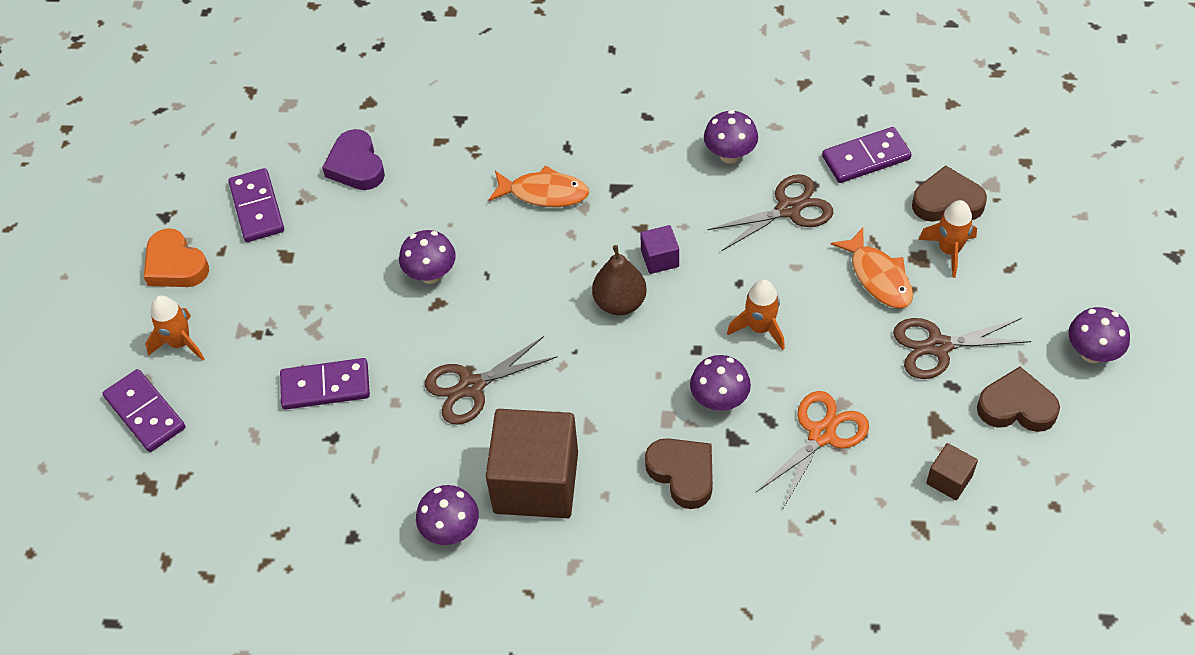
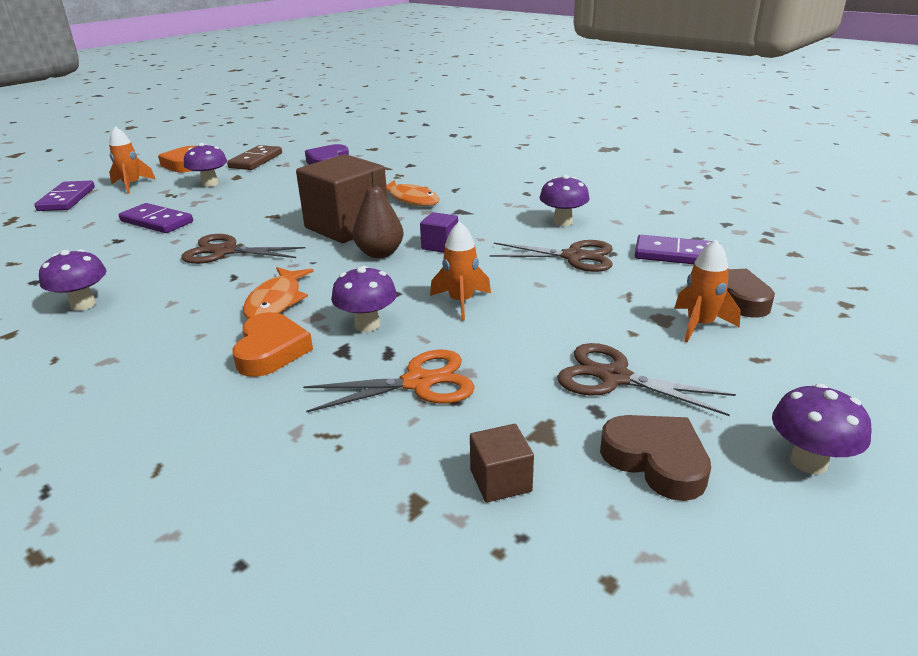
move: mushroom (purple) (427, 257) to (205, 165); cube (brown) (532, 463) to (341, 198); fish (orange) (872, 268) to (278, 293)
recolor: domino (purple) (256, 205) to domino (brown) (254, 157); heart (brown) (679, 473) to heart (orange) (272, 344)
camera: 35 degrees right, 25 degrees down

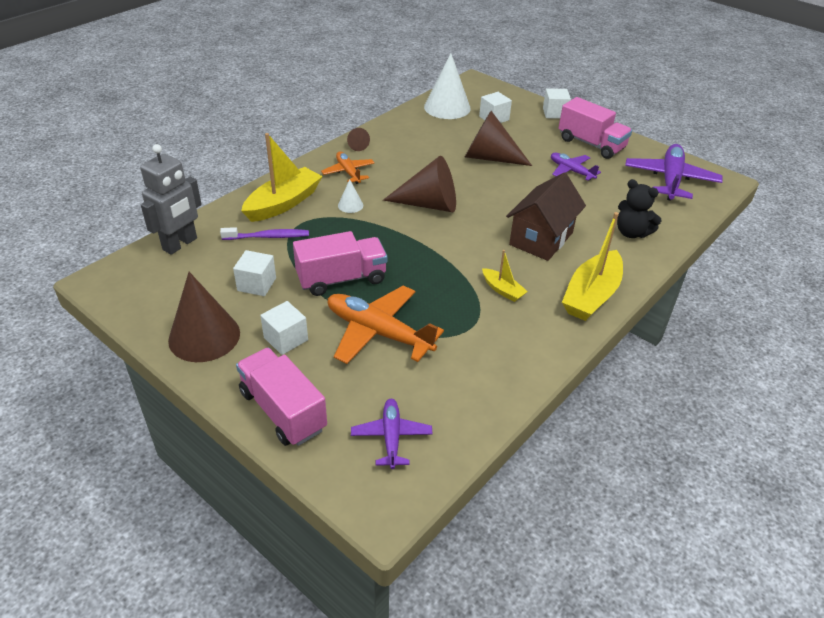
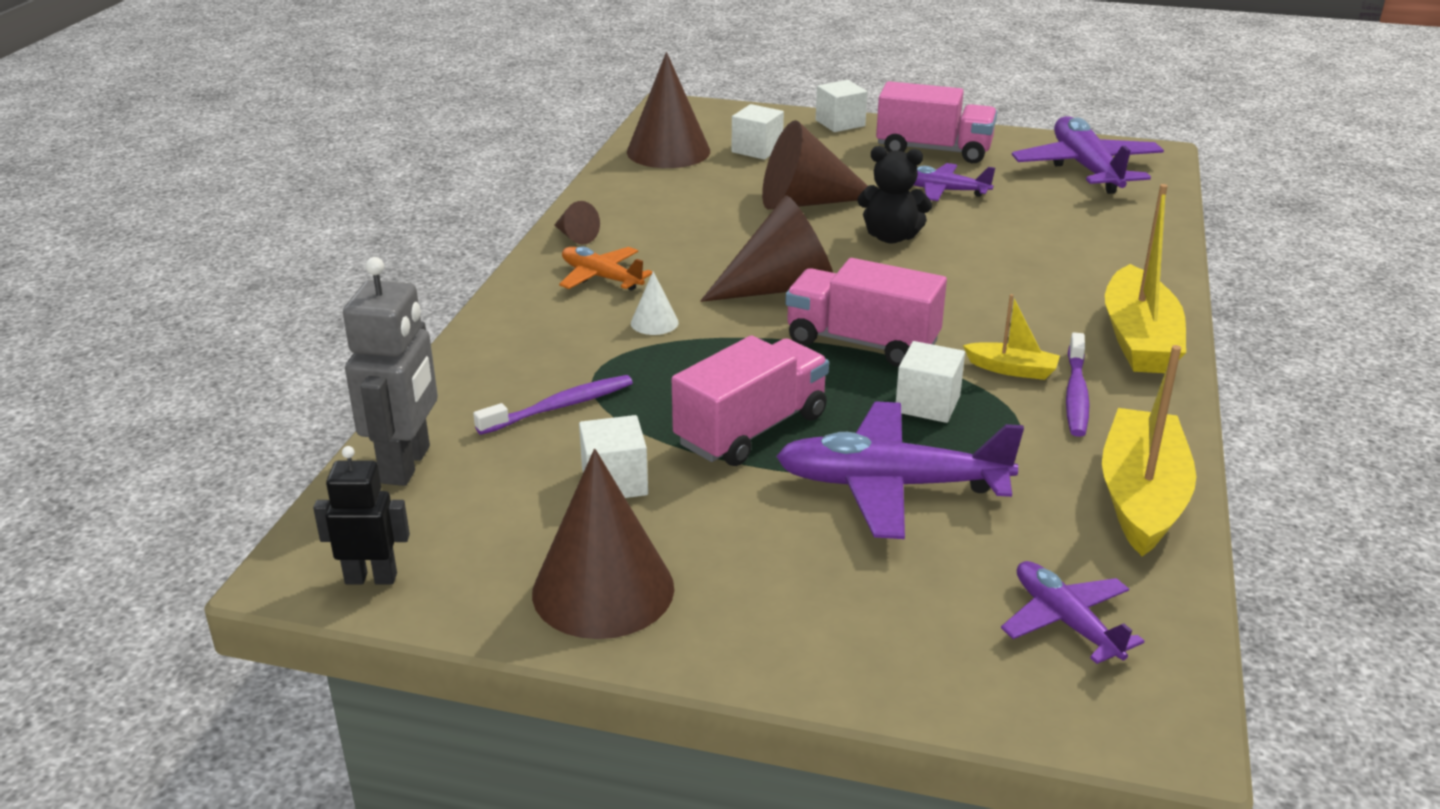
delete: house (brown) (546, 217)
insert: robot (black) (361, 515); toothbrush (purple) (1078, 384)
move: truck (pink) (281, 397) to (866, 312); boat (yellow) (281, 177) to (1149, 451); cube (white) (284, 328) to (930, 382); teddy bear (black) (639, 208) to (895, 194)
recolor: plane (orange) (386, 325) to plane (purple) (900, 470); cone (white) (447, 86) to cone (brown) (668, 110)
camera: 25 degrees left, 10 degrees down

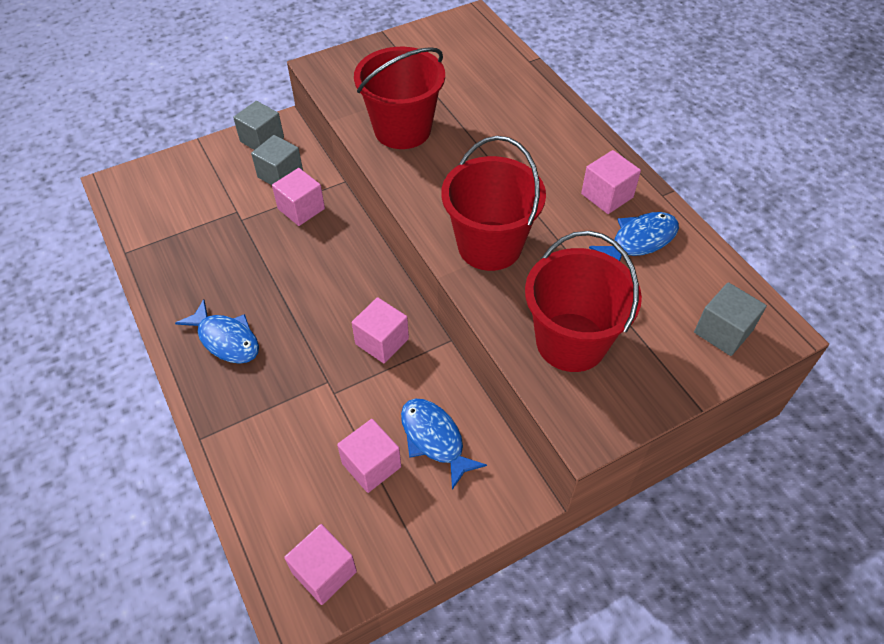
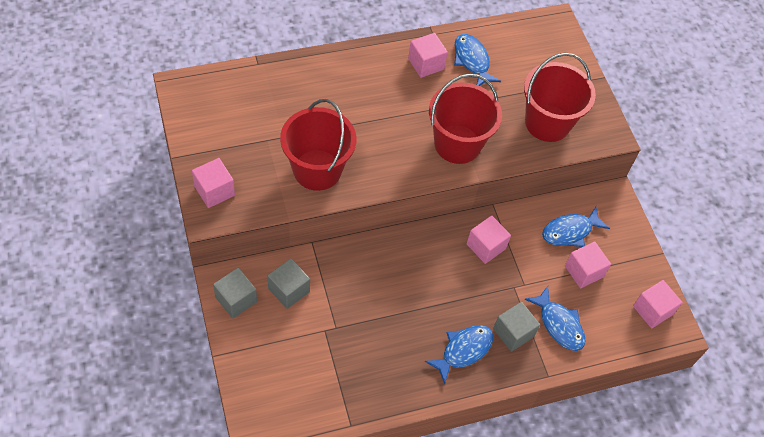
insert: fish (blue) (555, 318)
move: cube (pink) (298, 197) to (213, 183); cube (grey) (730, 319) to (516, 327)
camera: 85 degrees left, 5 degrees up

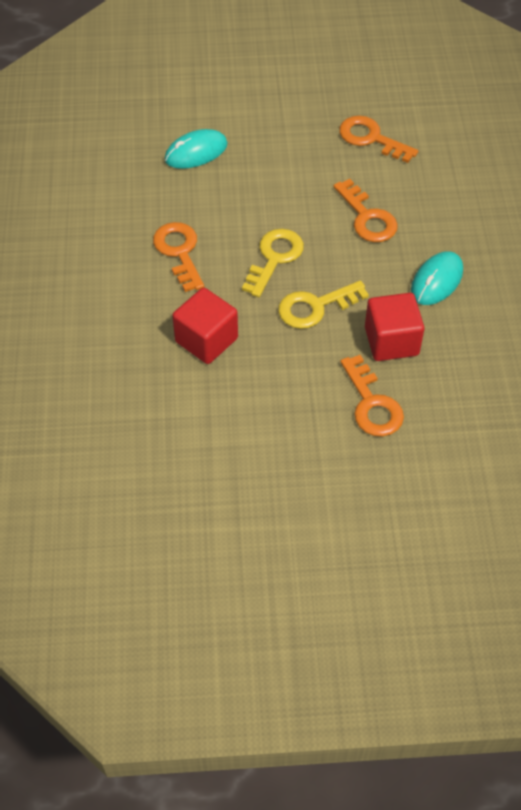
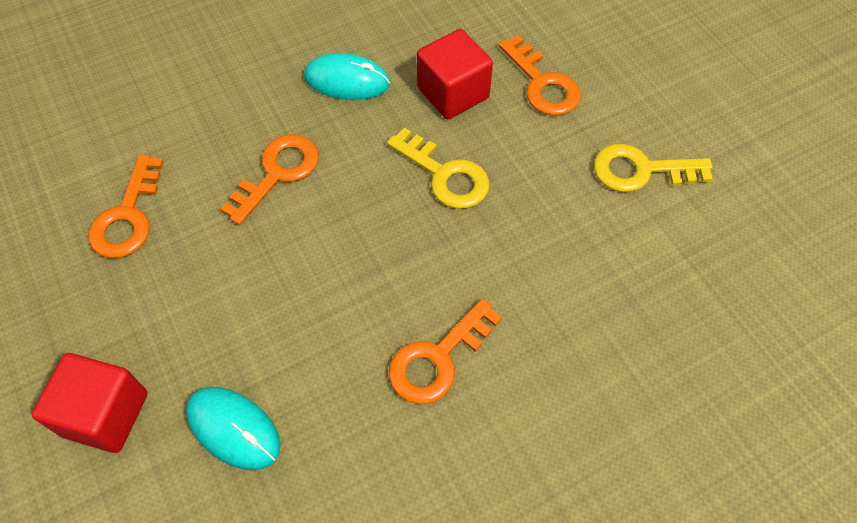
move: cube (red) (205, 326) to (89, 403); key (yellow) (273, 263) to (653, 168)
rotate: key (orange) (372, 396) = (540, 75) 105 degrees clockwise
camera: 115 degrees left, 5 degrees up

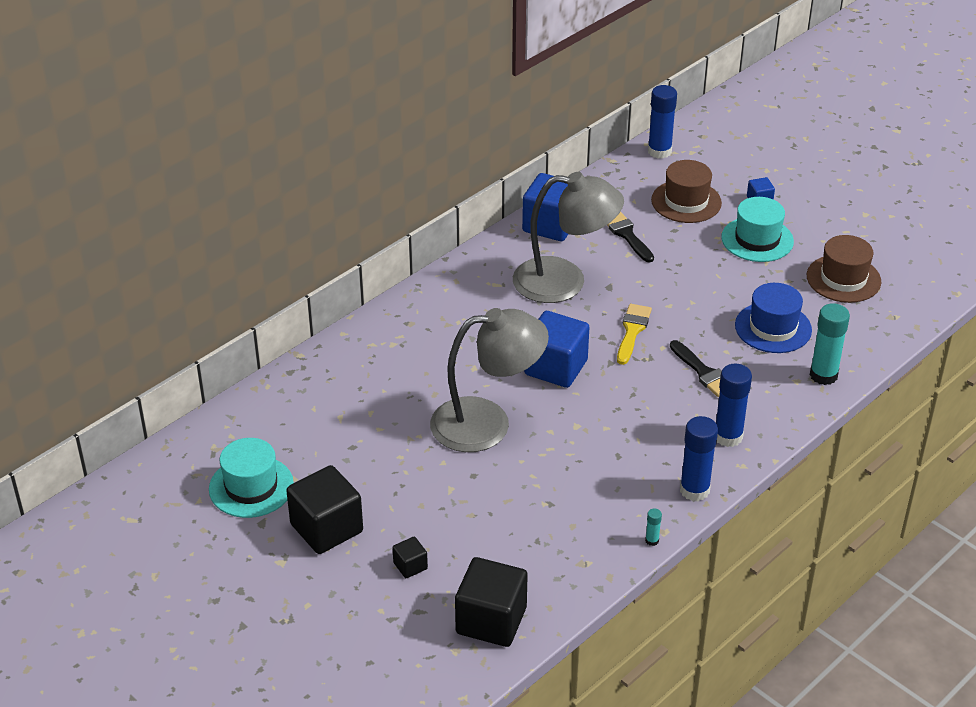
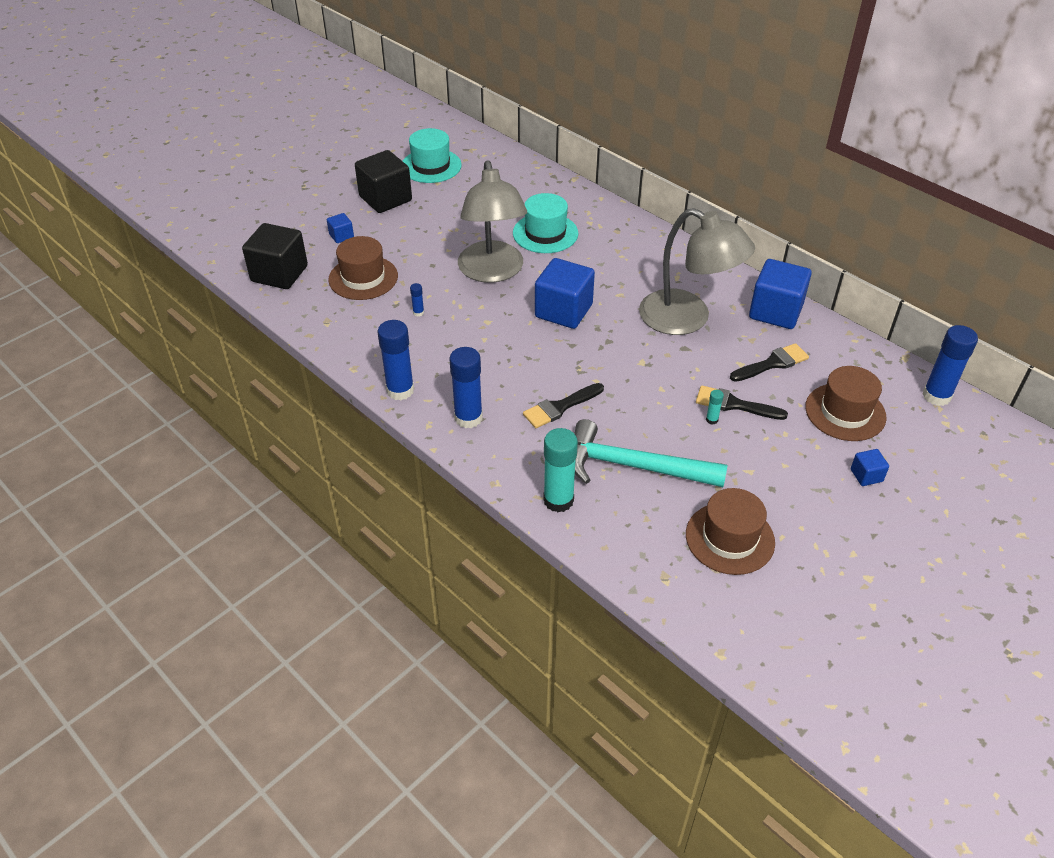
delete: brush (yellow) (634, 334)
insert: hat (brown) (363, 268); glue stick (blue) (417, 300); brush (black) (742, 403)
move: glue stick (turquoise) (653, 527) to (715, 407); hat (turquoise) (757, 229) to (546, 223)
replace: hat (blue) (773, 318) to hammer (turquoise) (651, 453)
recolor: cube (black) (410, 557) to cube (blue) (340, 228)
rotate: lamp (grey) (568, 237) = (697, 271) 60 degrees counterclockwise
camera: 90 degrees right, 5 degrees up

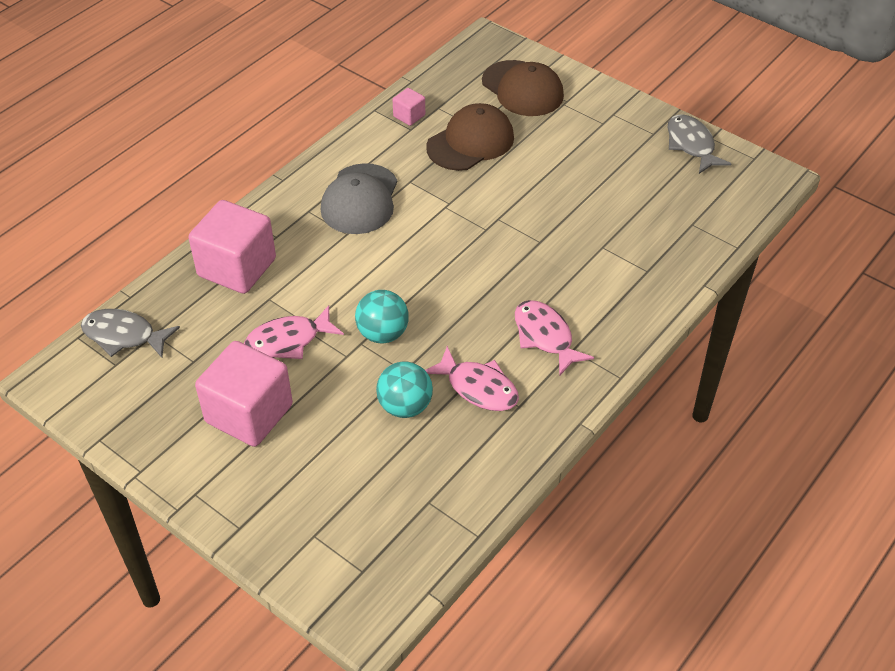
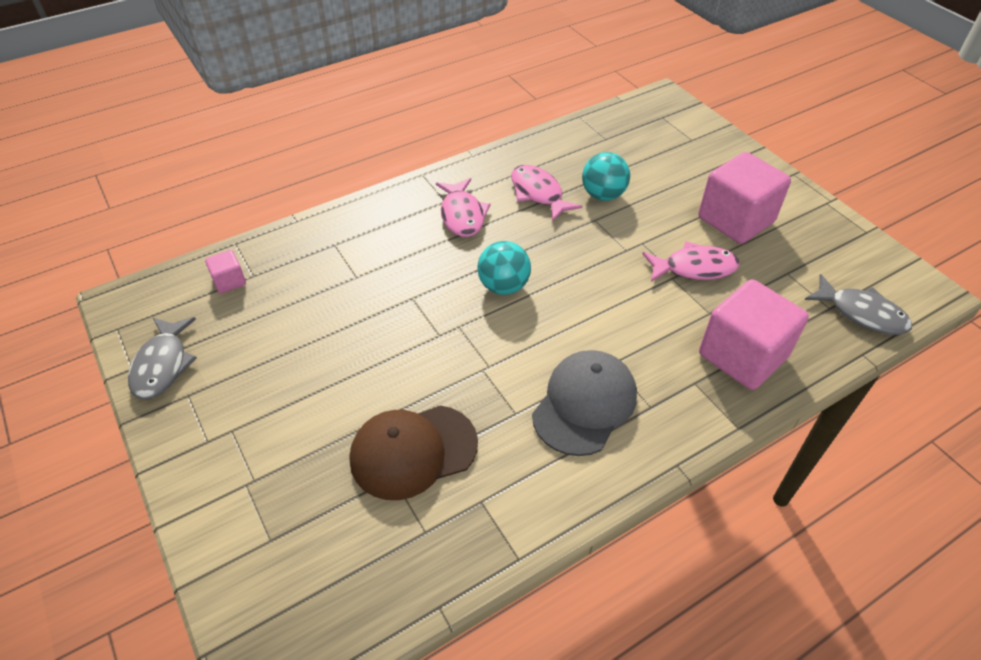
delete: cap (brown) (523, 88)
move: ball (turquoise) (382, 316) to (504, 268); cube (pink) (409, 107) to (225, 272)
camera: 160 degrees left, 0 degrees up

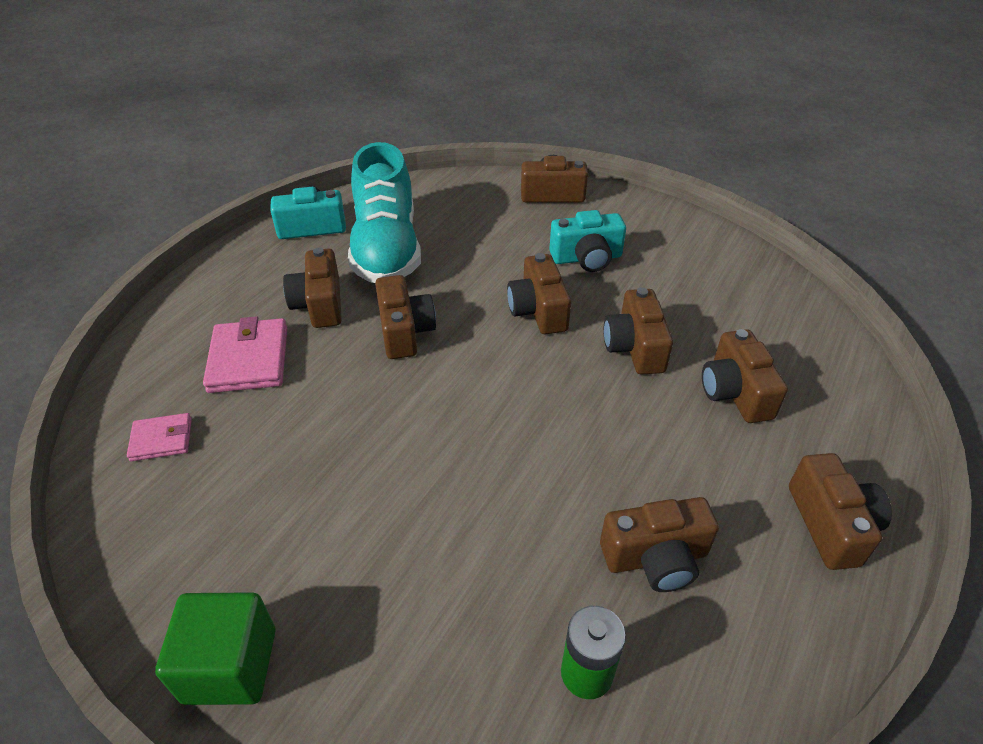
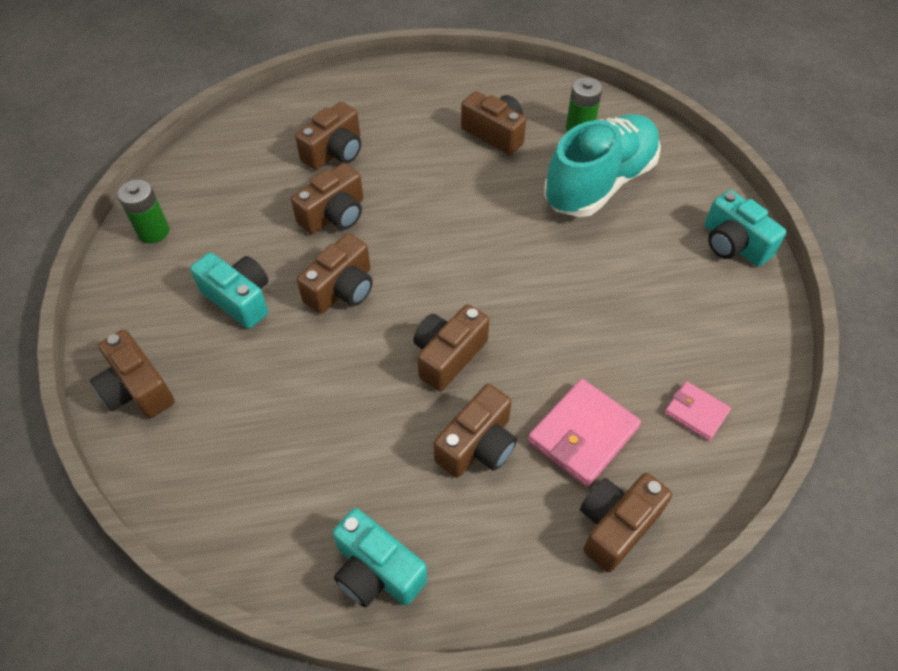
insert: battery (green) (143, 211)
move: shoe (turquoise) (384, 212) to (602, 165); camera (brown) (840, 511) to (626, 522)
replace: cube (green) (215, 648) to camera (turquoise) (745, 228)
camera: 130 degrees left, 10 degrees up

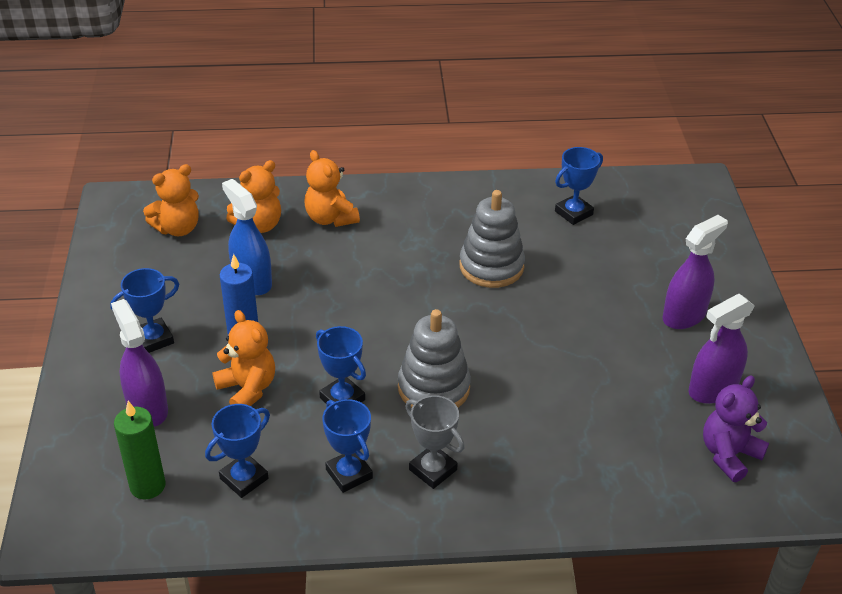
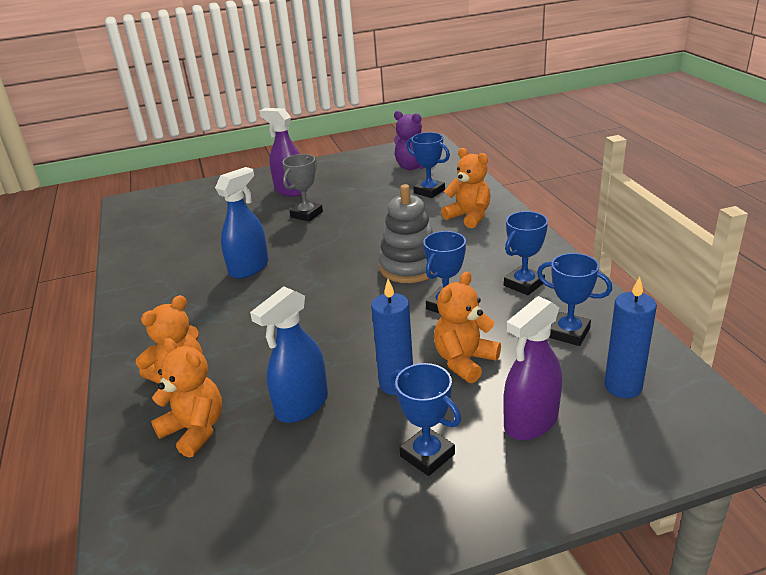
delete: spray bottle (purple) (721, 349)
move: teddy bear (orange) (171, 200) to (466, 188); trophy (grey) (435, 442) to (302, 188); trophy (blue) (579, 186) to (428, 165)
replace: stacking toy (grey) (492, 239) to spray bottle (blue) (242, 223)
recolor: candle (green) (140, 450) to candle (blue) (630, 337)
camera: 100 degrees left, 10 degrees down

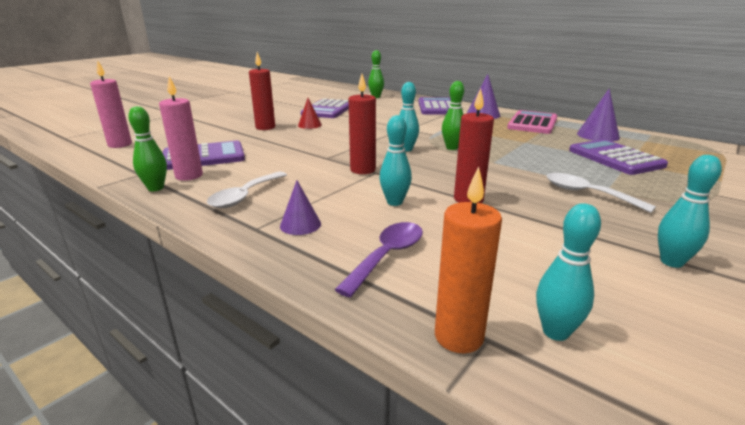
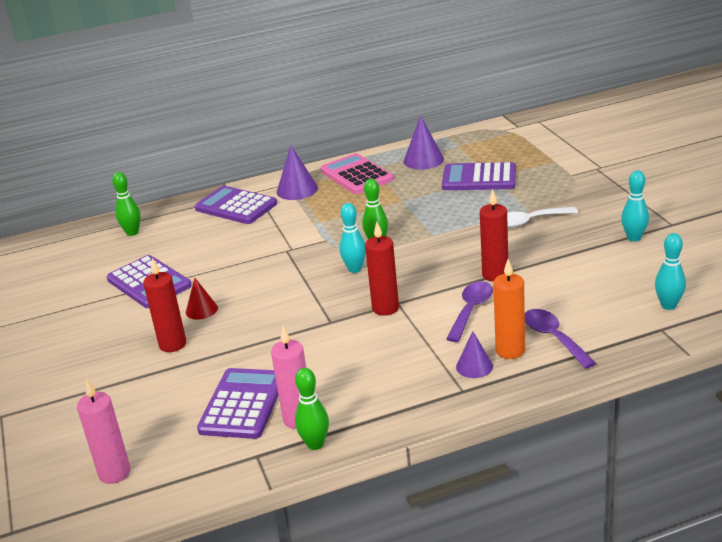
delete: spoon (white) (247, 189)
move: candle (orange) (468, 260) to (509, 309)
replace: bowling pin (turquoise) (395, 160) to spoon (purple) (469, 311)
camera: 55 degrees left, 5 degrees up

